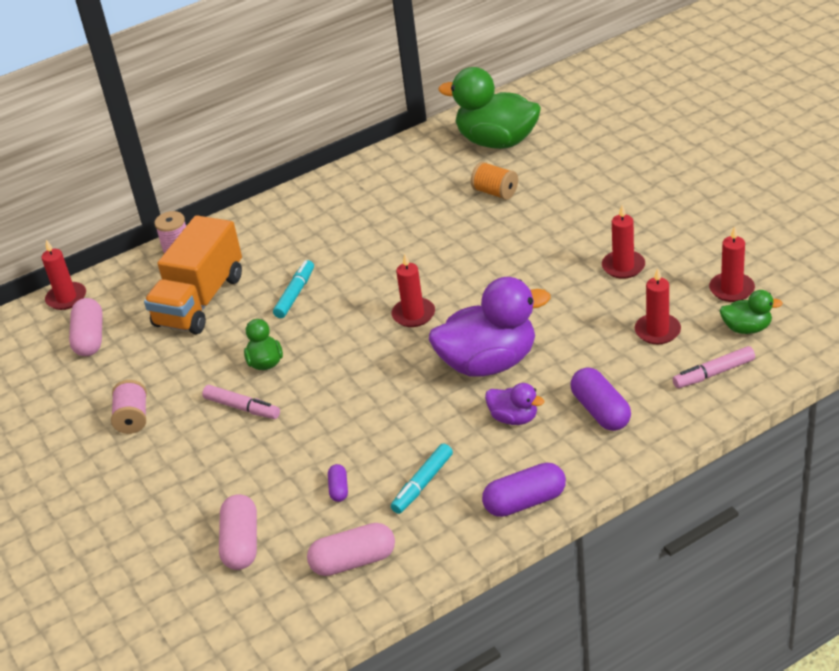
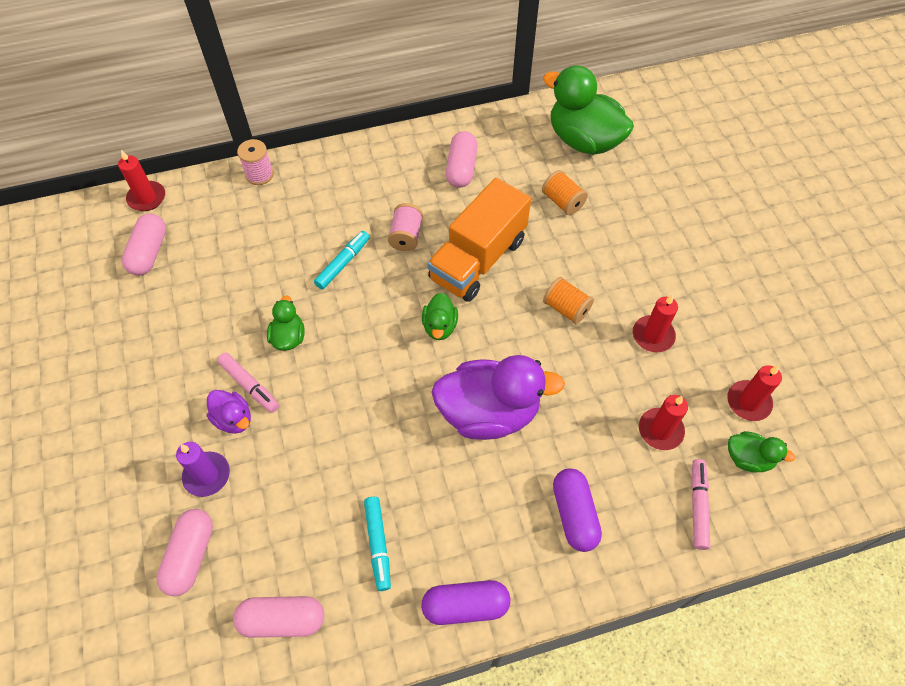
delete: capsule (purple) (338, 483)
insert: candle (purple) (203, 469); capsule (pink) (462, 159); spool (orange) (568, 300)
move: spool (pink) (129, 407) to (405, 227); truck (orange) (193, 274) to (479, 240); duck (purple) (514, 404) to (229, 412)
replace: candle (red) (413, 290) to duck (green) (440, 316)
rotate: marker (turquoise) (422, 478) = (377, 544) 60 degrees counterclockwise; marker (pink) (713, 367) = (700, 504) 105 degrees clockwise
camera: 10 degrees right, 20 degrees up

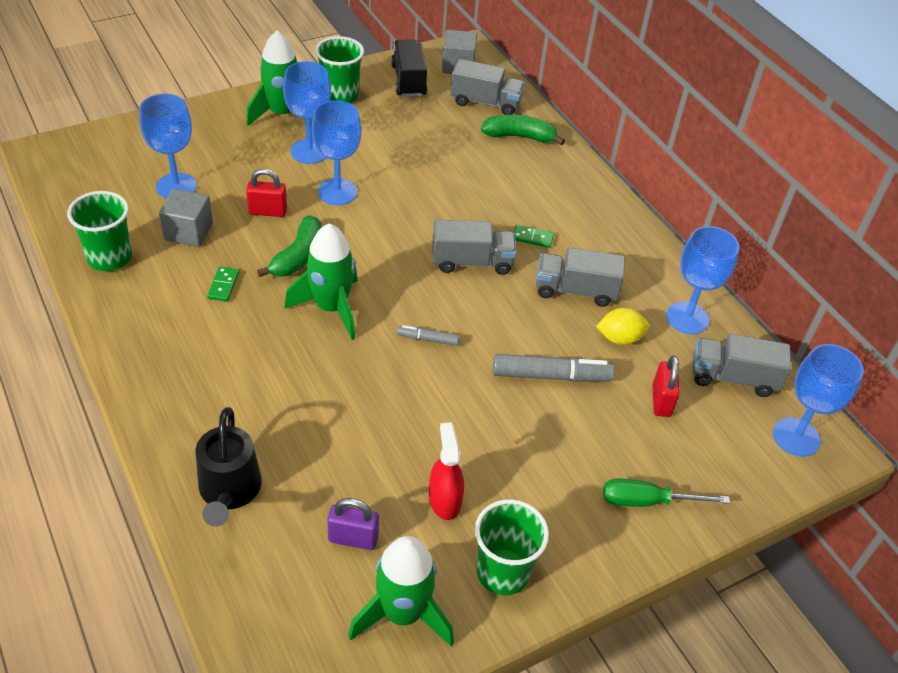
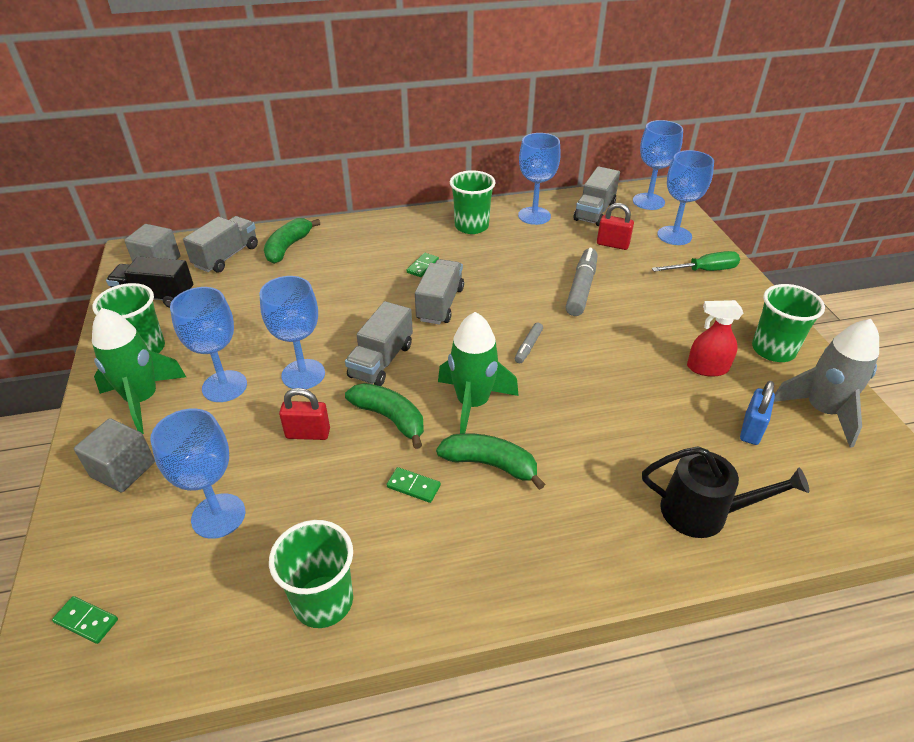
delete: lemon (yellow) (622, 326)
insert: domino (green) (85, 620); banana (green) (490, 462); cup (green) (473, 202); goblet (blue) (685, 197)
move: cube (grey) (186, 218) to (114, 455); truck (grey) (580, 277) to (379, 343)
recolor: padlock (purple) (353, 524) to padlock (blue) (757, 413); rocket (green) (401, 591) to rocket (grey) (826, 383)
rotate: padlock (red) (266, 193) = (304, 414) 75 degrees clockwise; screwdriver (green) (666, 493) = (696, 261) 120 degrees counterclockwise
camera: 70 degrees left, 5 degrees down

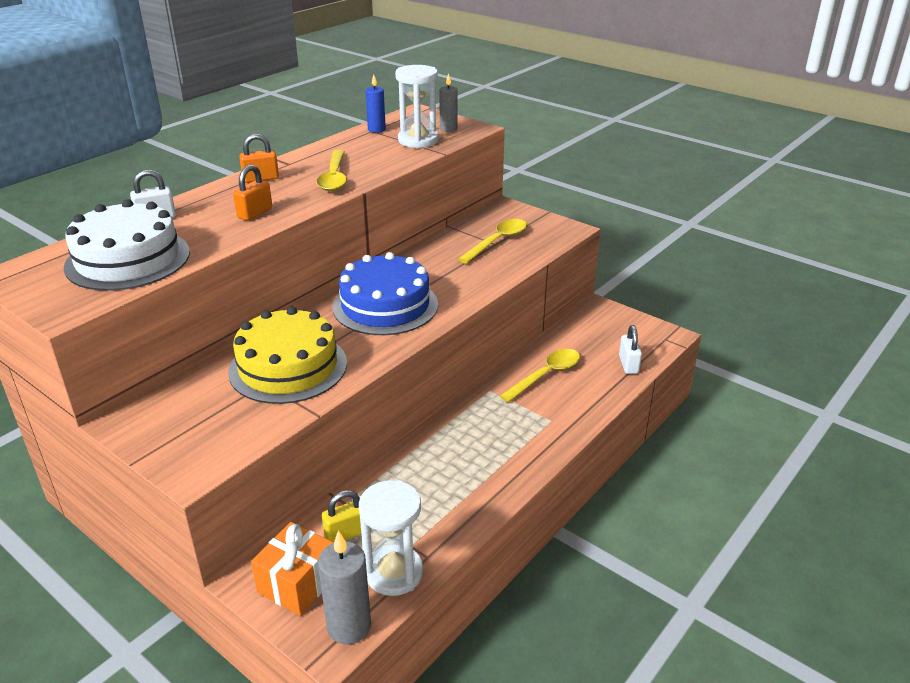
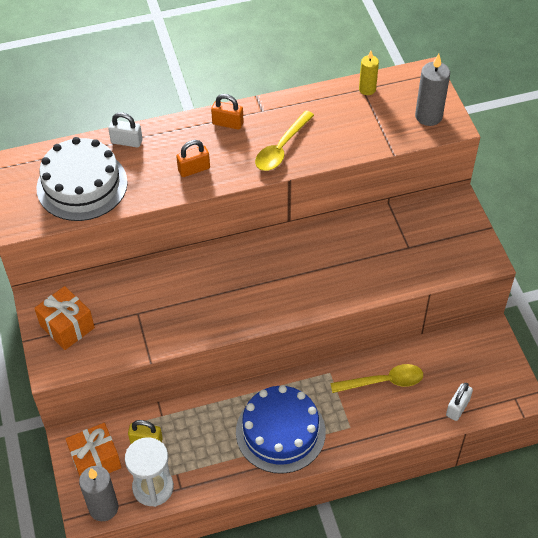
delete: cake (yellow) (287, 355); hourglass (white) (417, 106); spoon (yellow) (492, 241)
insert: gift (orange) (64, 318)
move: cake (blue) (385, 293) to (281, 429)
recolor: candle (blue) (376, 104) to candle (yellow) (369, 73)
resize: candle (grey) (448, 102) = (432, 90) x1.57
camera: 35 degrees right, 20 degrees up

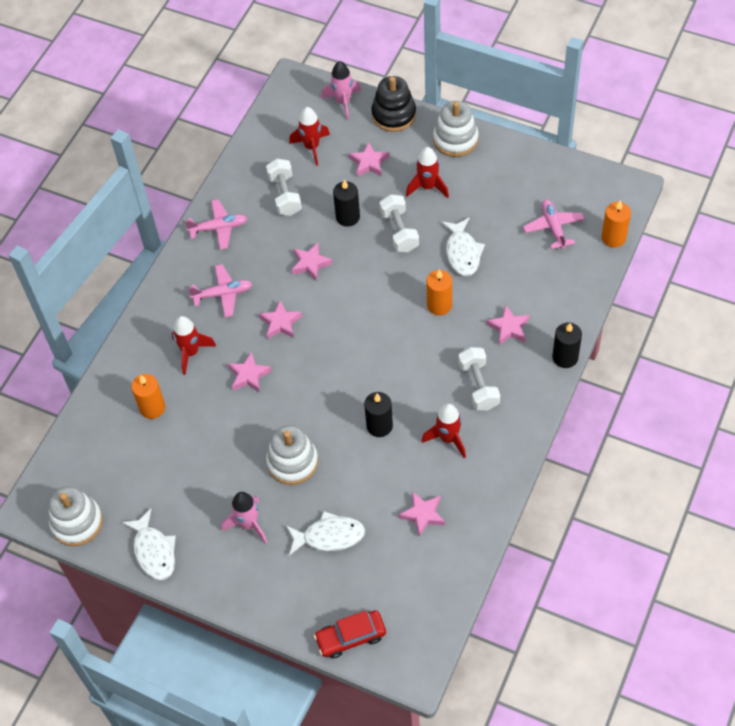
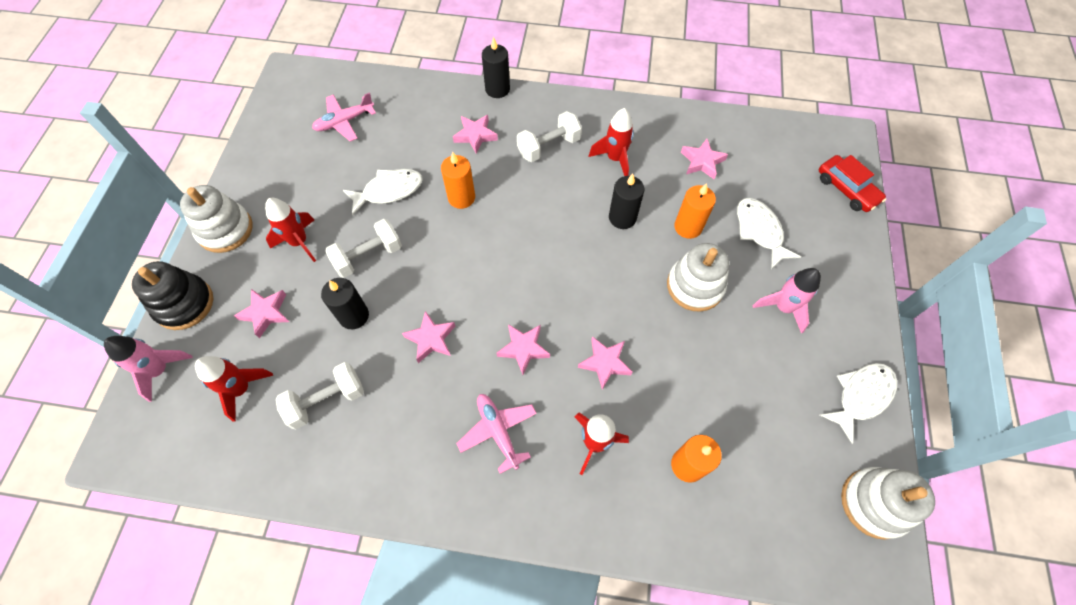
delete: plane (pink) (216, 224)
move: candle (orange) (616, 224) to (695, 211)
camera: 110 degrees left, 5 degrees up

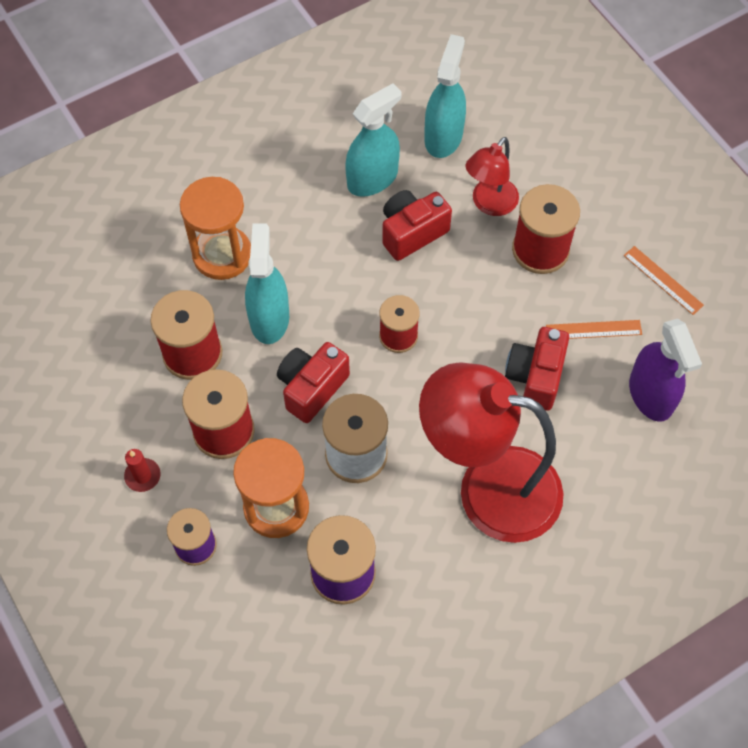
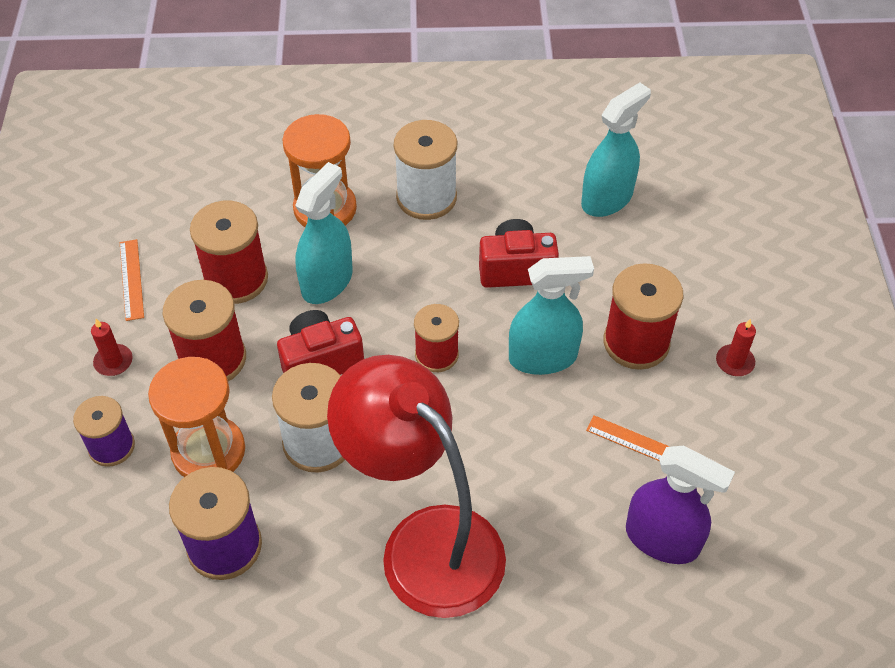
delete: lamp (red) (492, 176); camera (red) (537, 369)
insert: spool (white) (425, 170); candle (red) (736, 347)
move: spray bottle (turquoise) (373, 140) to (551, 315); ruler (orange) (664, 280) to (132, 280)
rotate: spray bottle (purple) (665, 370) = (680, 505) 75 degrees counterclockwise
camera: 30 degrees right, 10 degrees down

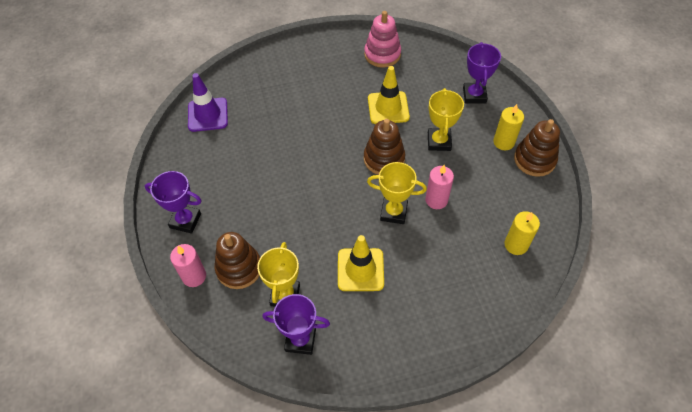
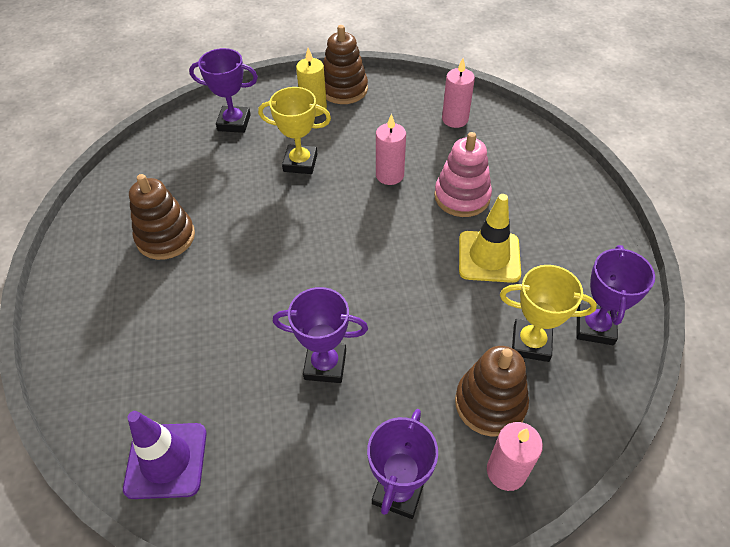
delete: trophy (yellow) (397, 193); traffic cone (yellow) (389, 95)
insert: trophy (purple) (320, 335)
move: stacking toy (pink) (382, 39) to (463, 174); stacking toy (brown) (384, 147) to (162, 217)
recolor: candle (yellow) (522, 233) to candle (pink) (458, 93)
camera: 85 degrees left, 5 degrees down

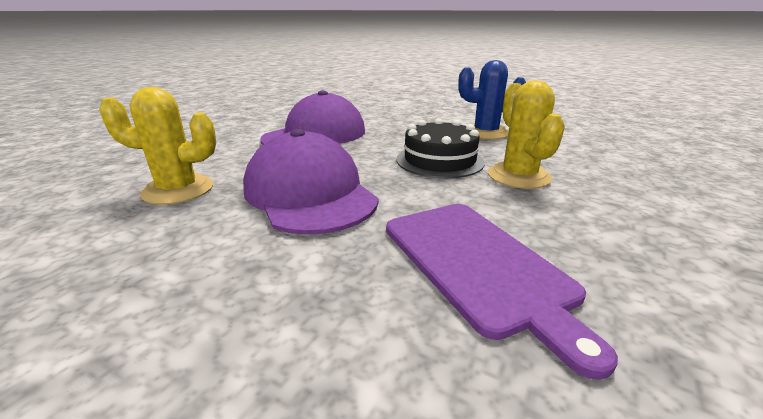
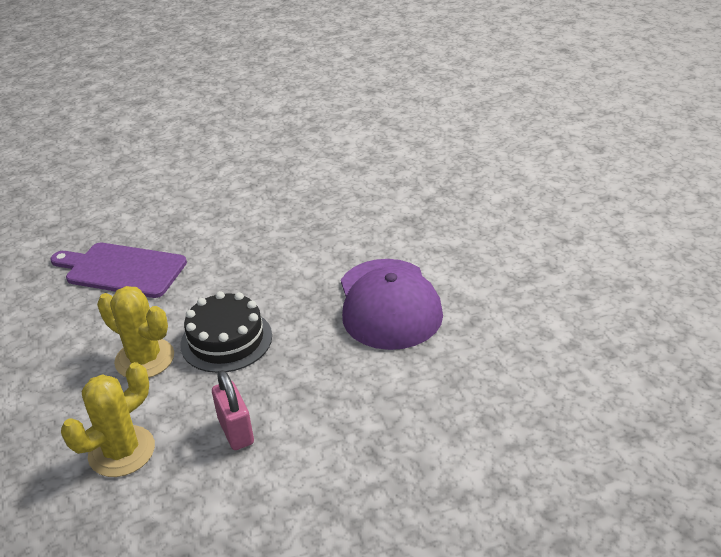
delete: cap (purple) (311, 182)
move: cactus (yellow) (157, 146) to (108, 419)
replace: cactus (blue) (492, 100) to padlock (pink) (233, 410)
camera: 135 degrees right, 10 degrees up

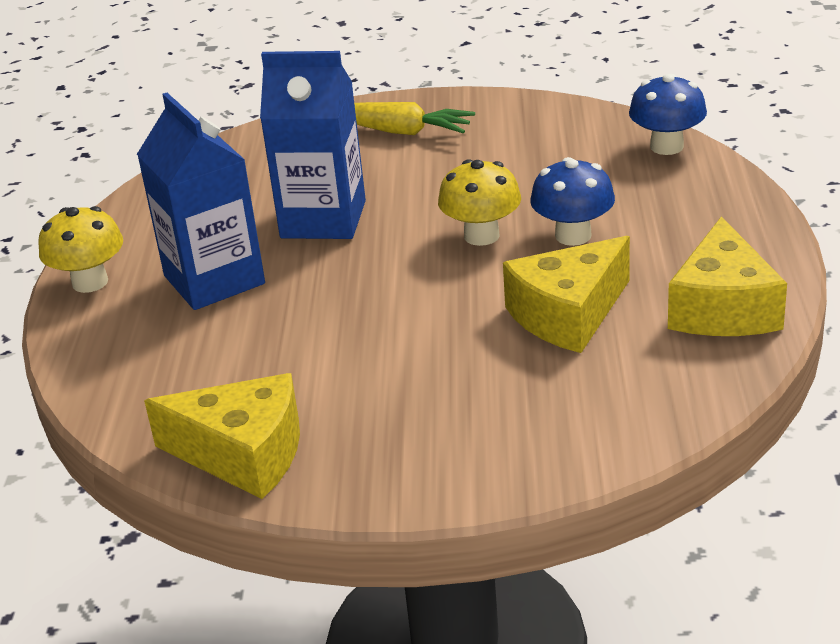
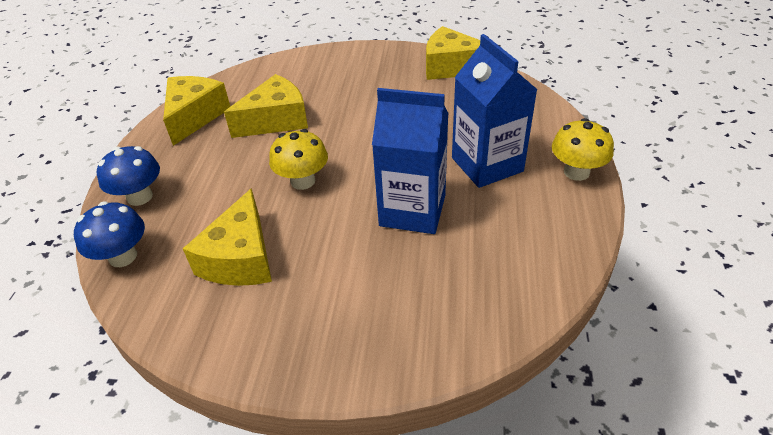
delete: carrot (yellow) (414, 118)
insert: cheese (yellow) (227, 237)
move: mushroom (blue) (572, 201) to (128, 176)
camera: 175 degrees left, 10 degrees up

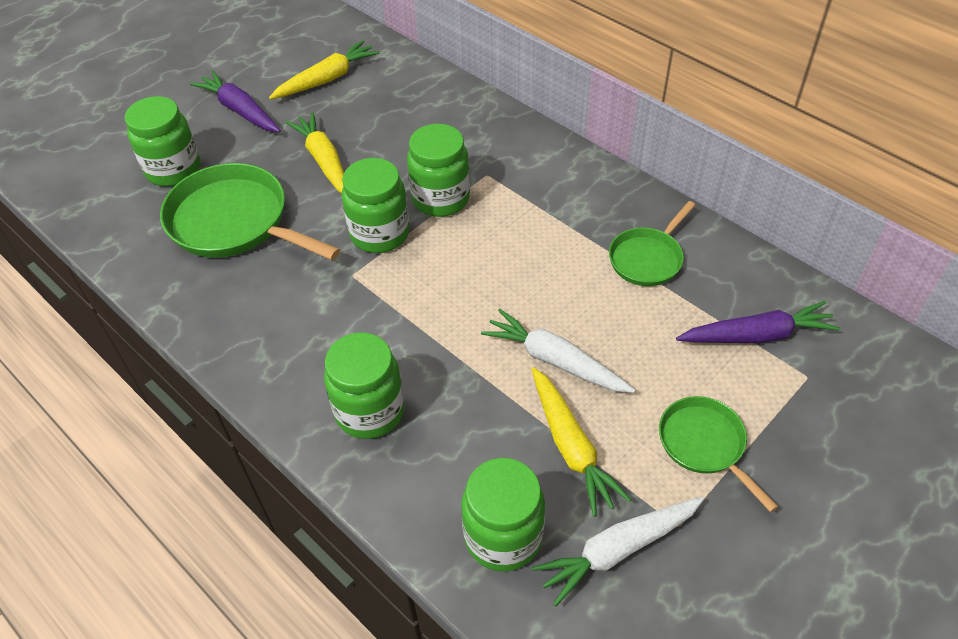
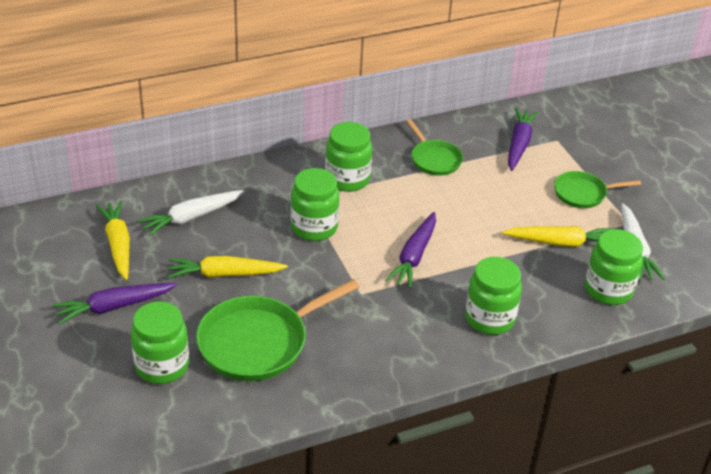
insert: carrot (purple) (410, 250)
move: jar (green) (375, 205) to (348, 157); carrot (white) (558, 351) to (190, 213)
camera: 70 degrees left, 10 degrees down

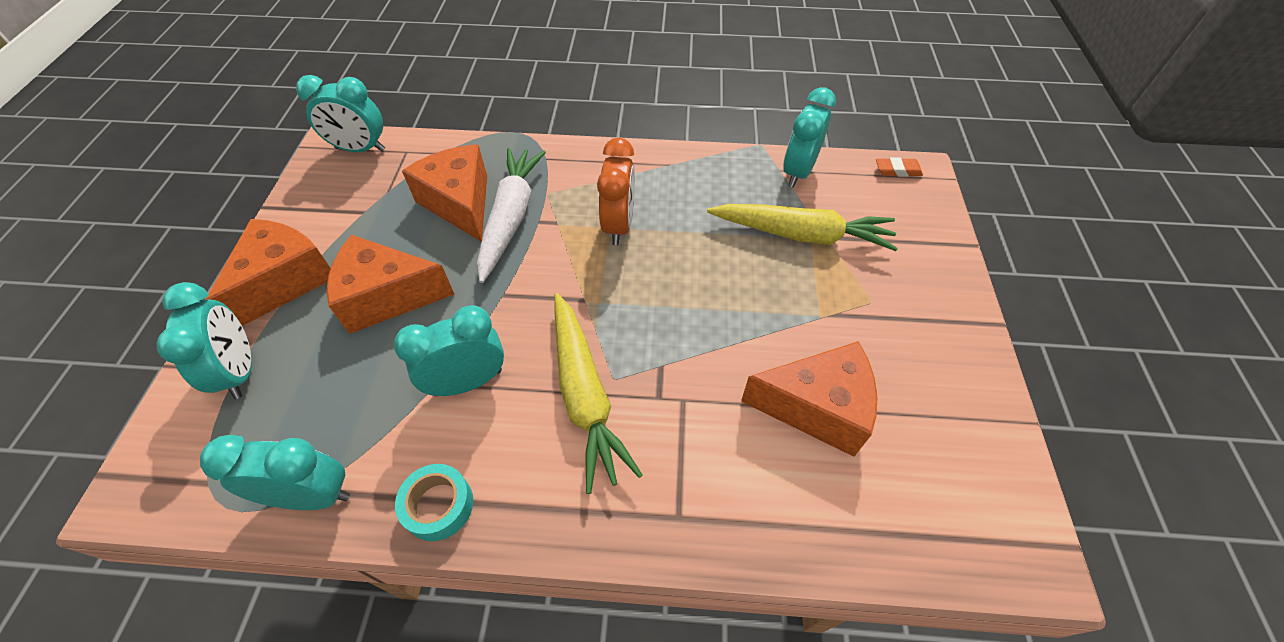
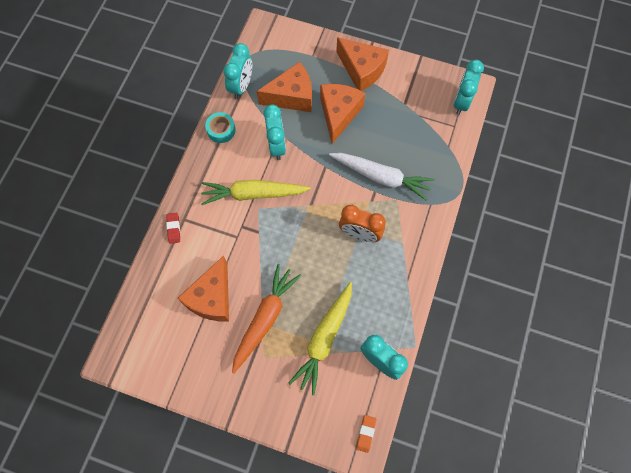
delete: clock (turquoise) (204, 340)
insert: eraser (red) (173, 228); carrot (orange) (266, 319)
move: cheese (orange) (444, 193) to (284, 87)
camera: 105 degrees right, 15 degrees up

